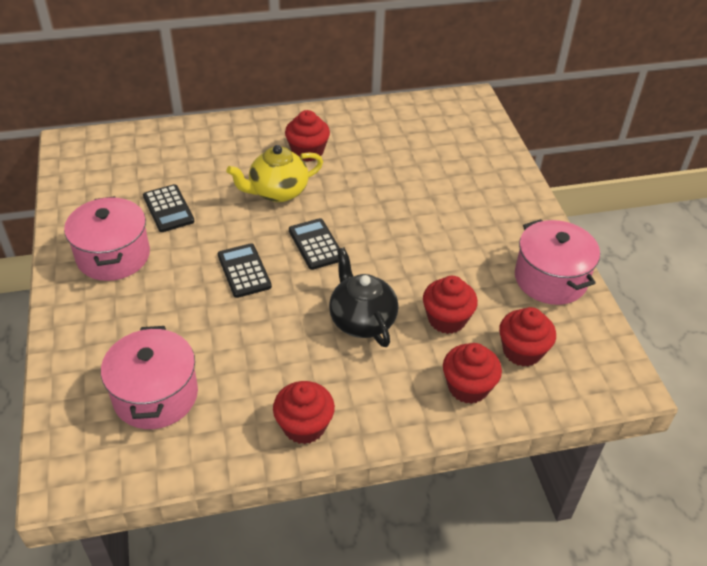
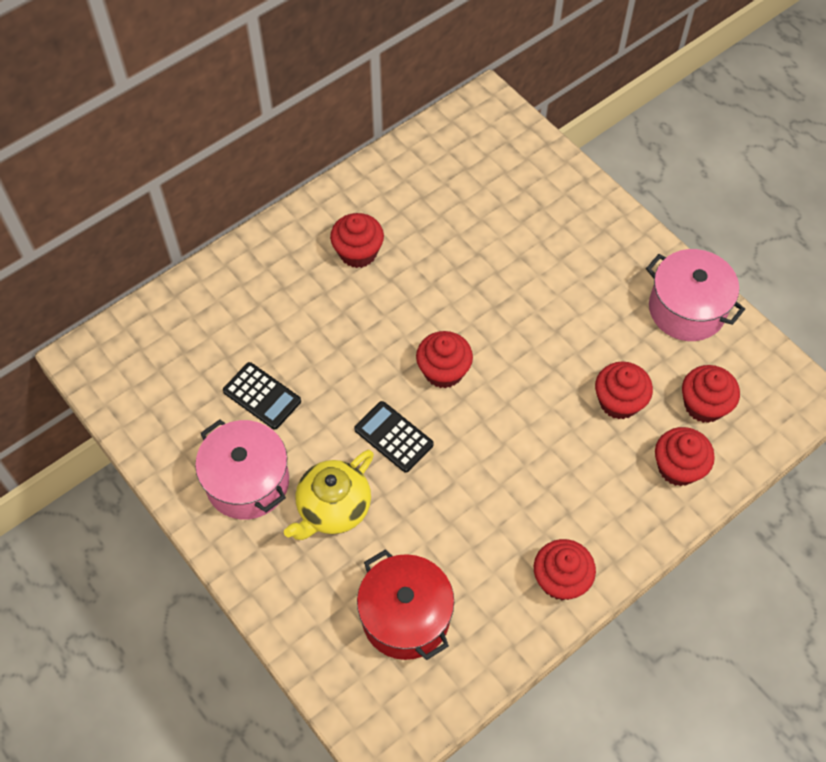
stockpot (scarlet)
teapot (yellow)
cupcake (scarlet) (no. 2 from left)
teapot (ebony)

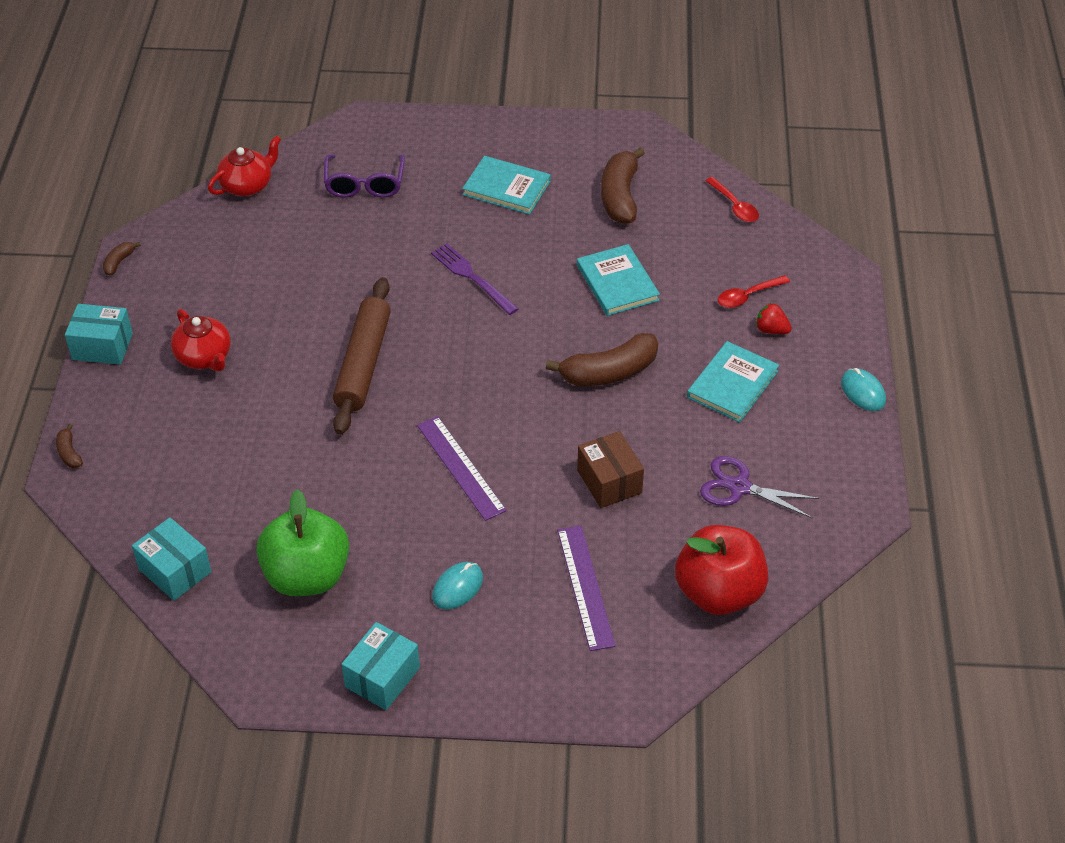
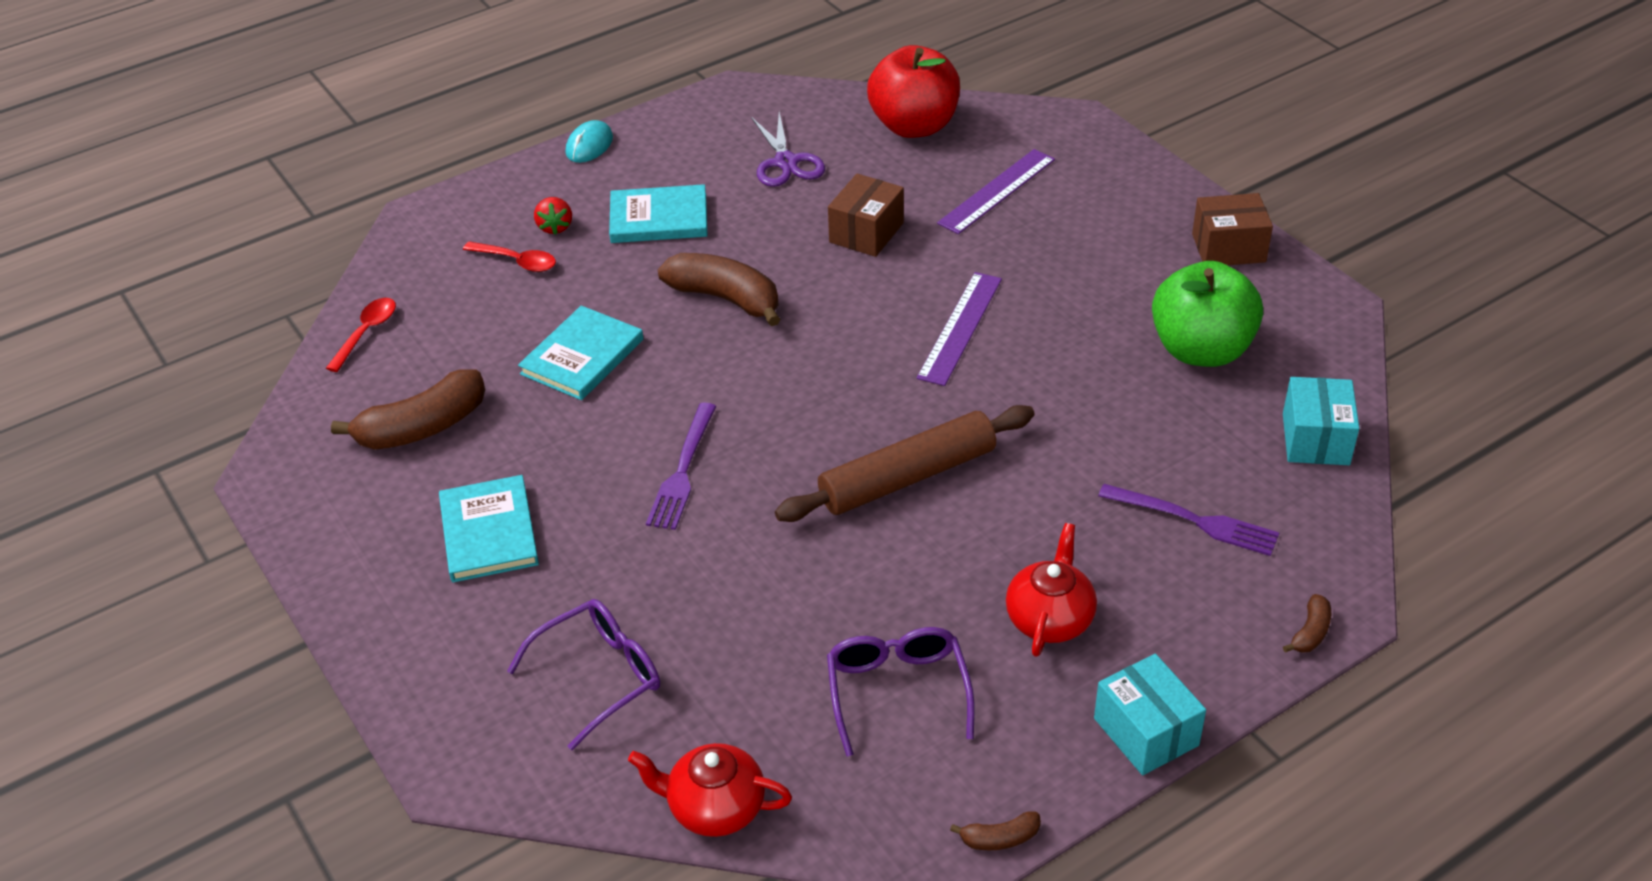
box (russet) (no. 2 from left)
computer mouse (aqua) (no. 1 from left in the first image)
eyeglasses (royal purple) (no. 2 from left)
table fork (royal purple) (no. 2 from left)

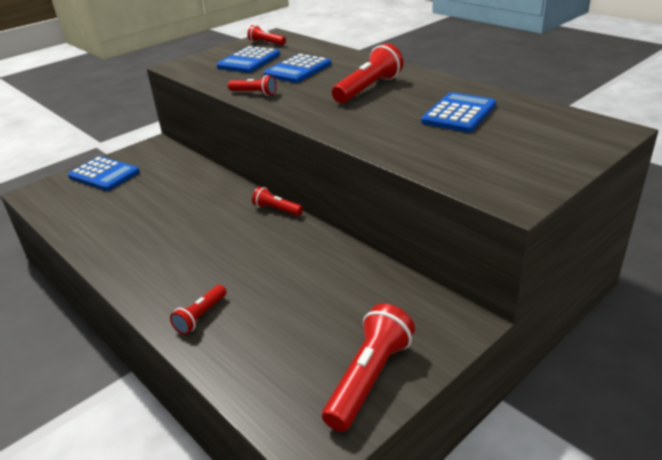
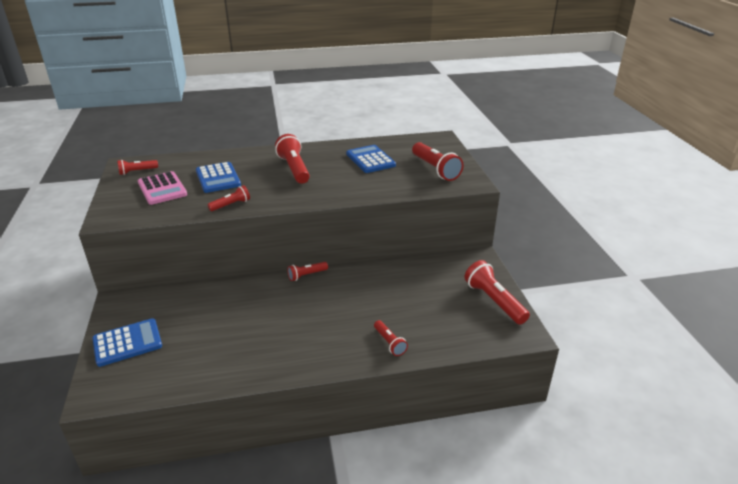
pocket calculator (pink)
torch (scarlet) (no. 6 from left)

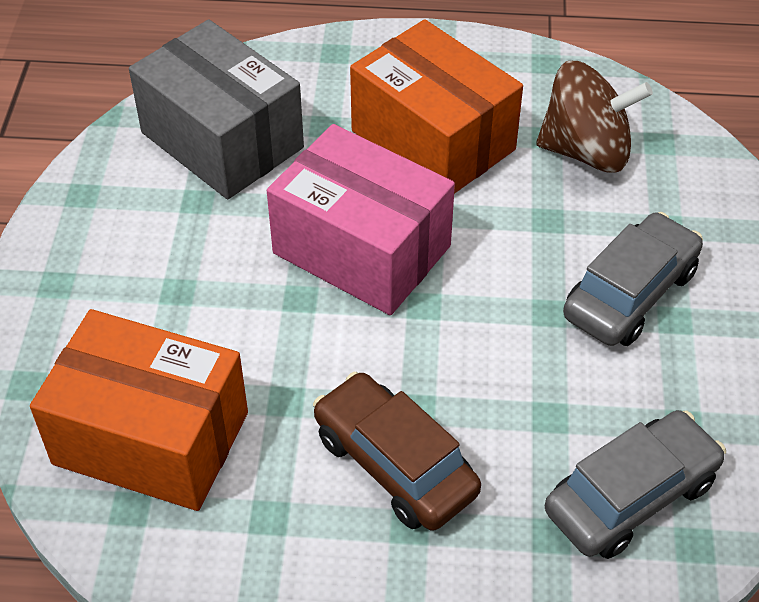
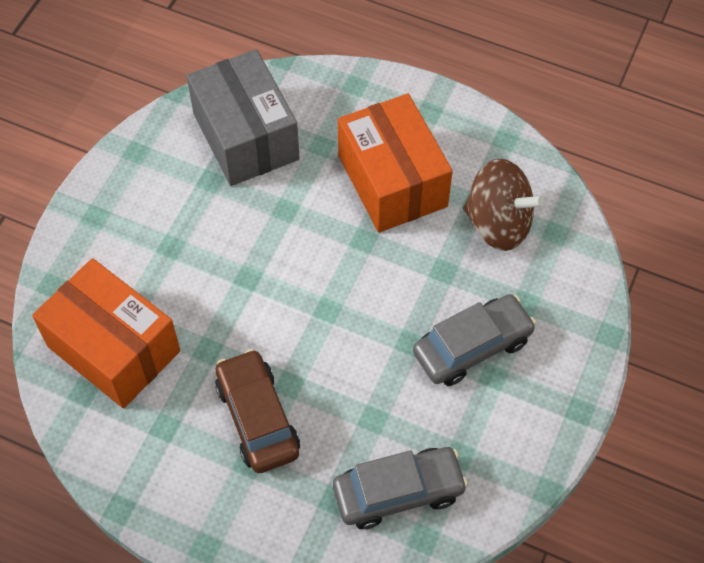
box (pink)

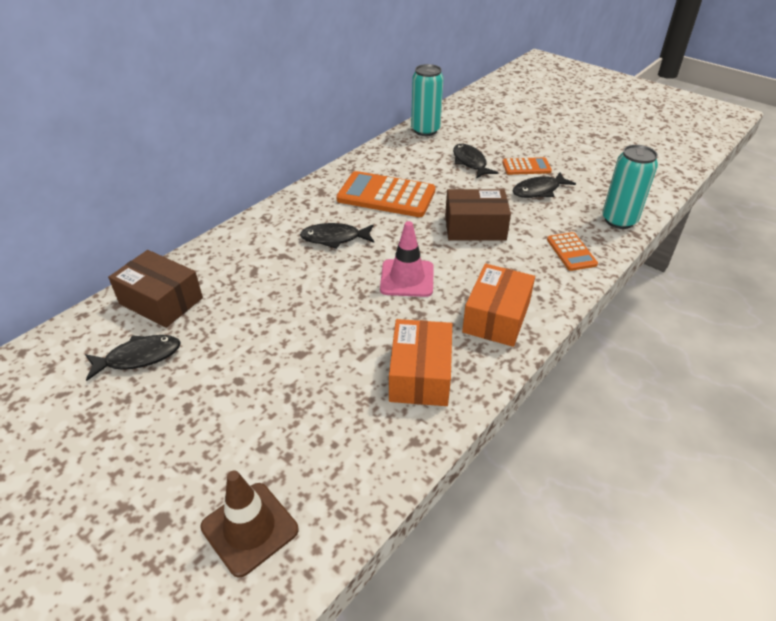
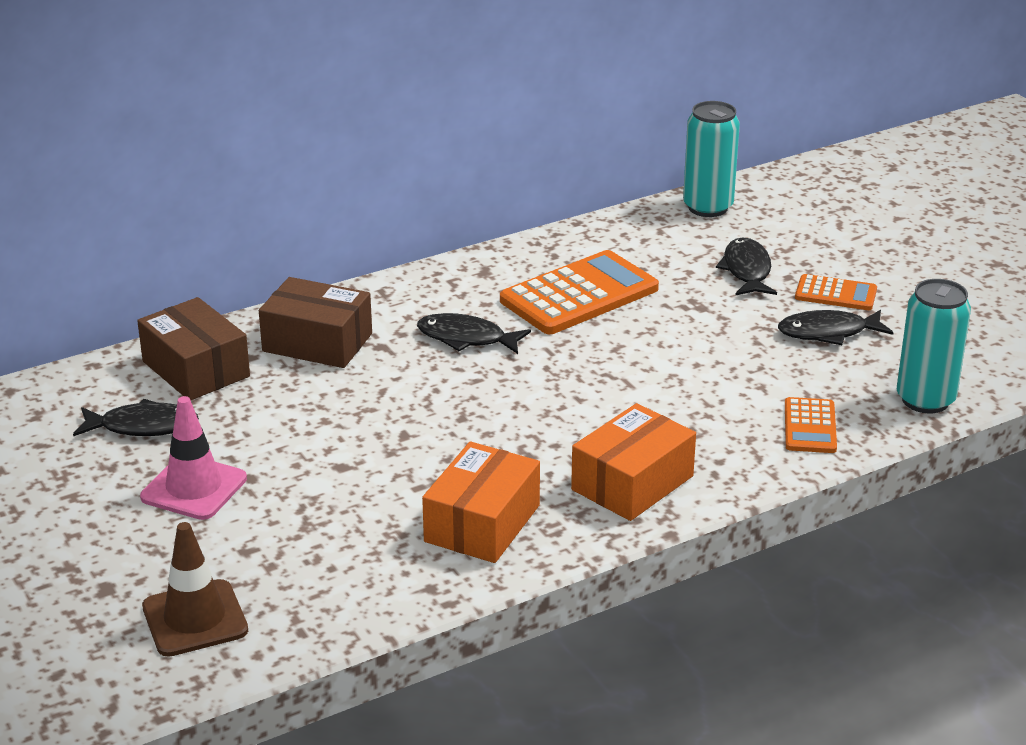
pocket calculator (orange) (no. 1 from left)
road cone (pink)
box (russet) (no. 2 from left)

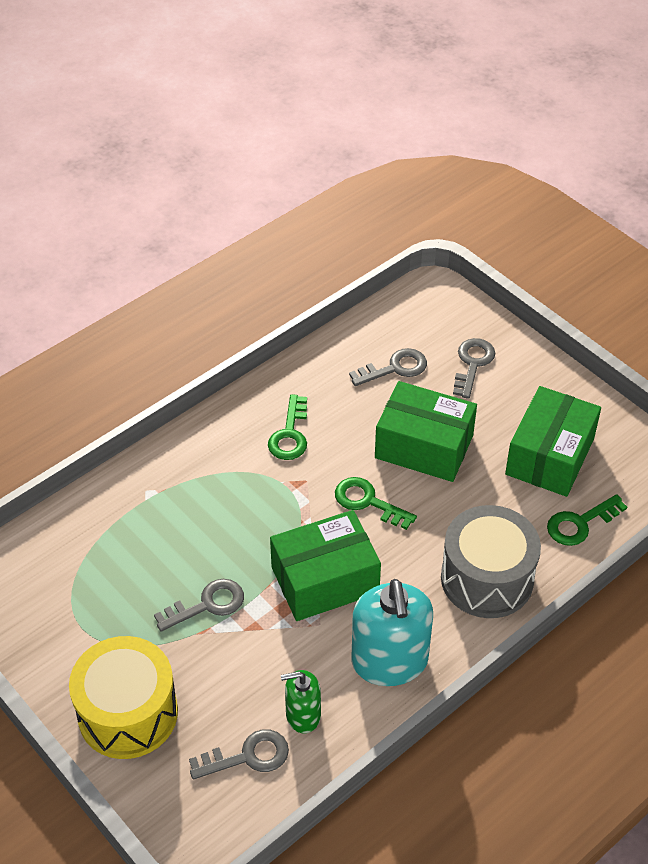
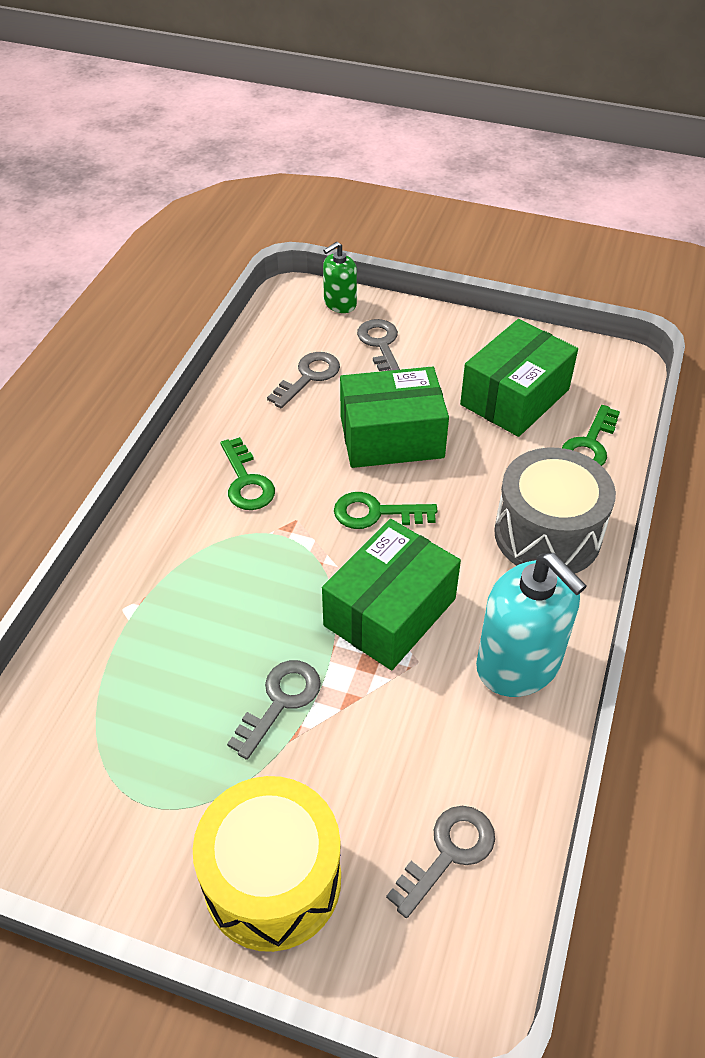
soap dispenser (green)
box (green) (no. 3 from left)

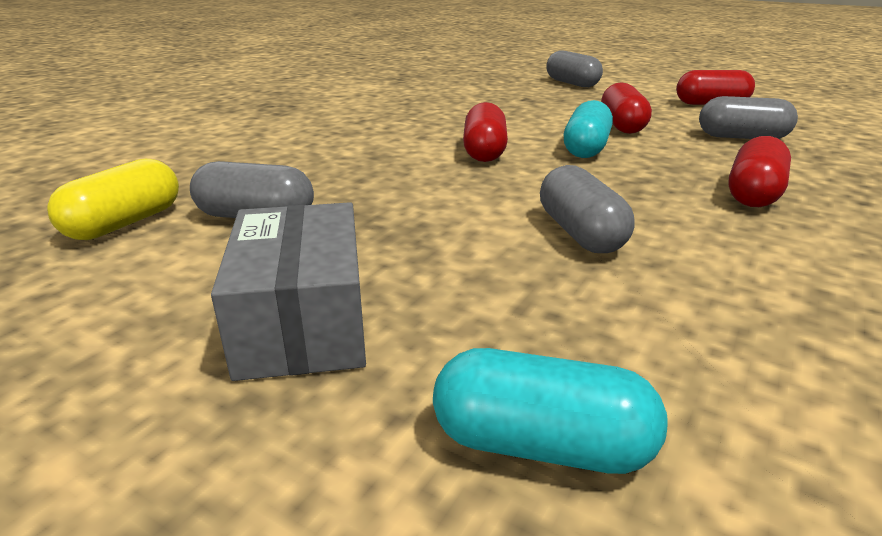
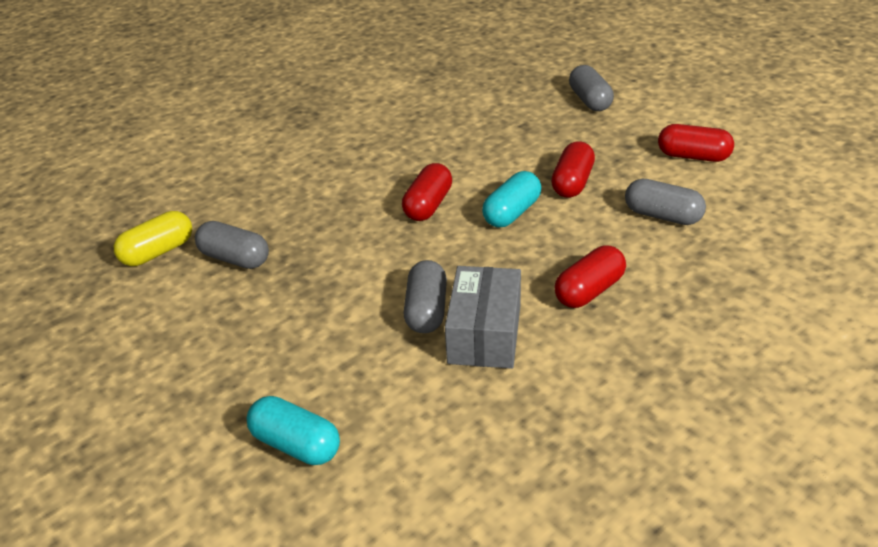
box (ash-grey)

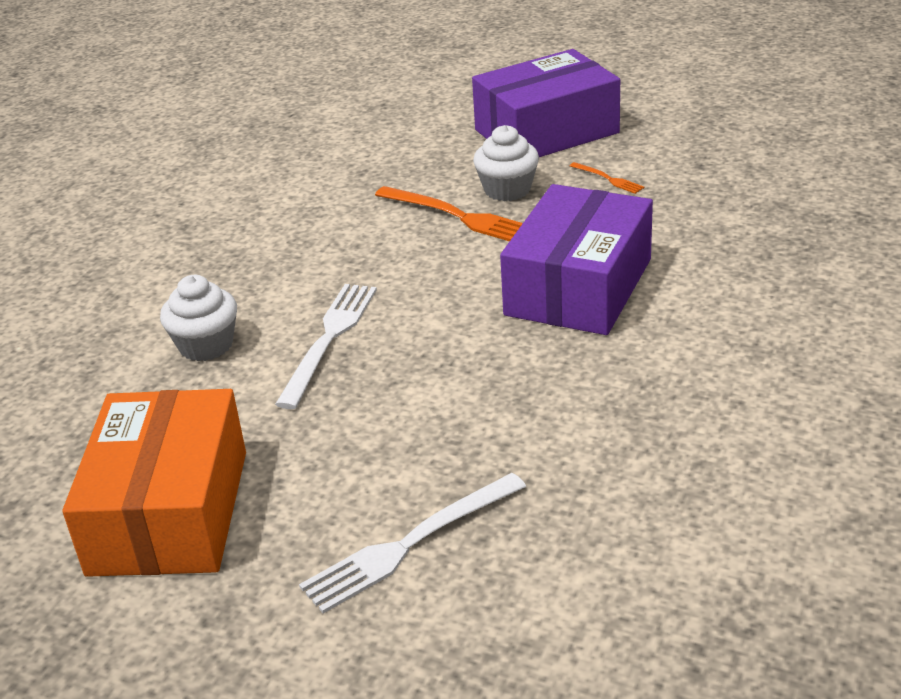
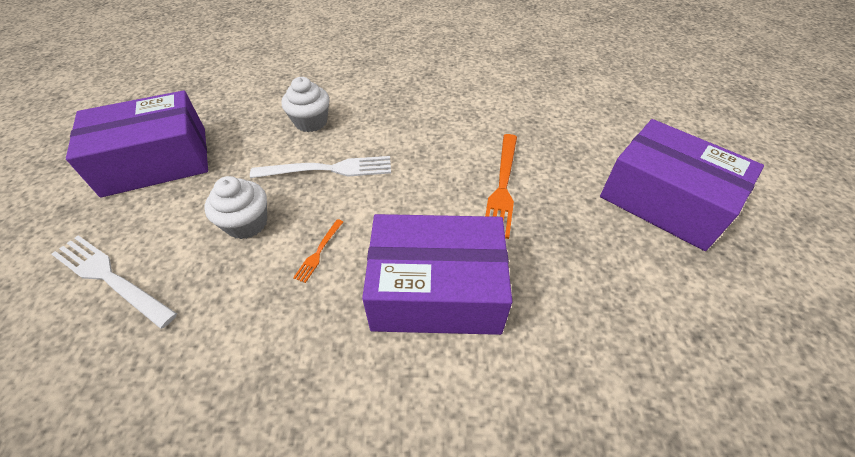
box (royal purple) (no. 1 from left)
cupcake (white) (no. 1 from left)
table fork (orange) (no. 1 from left)

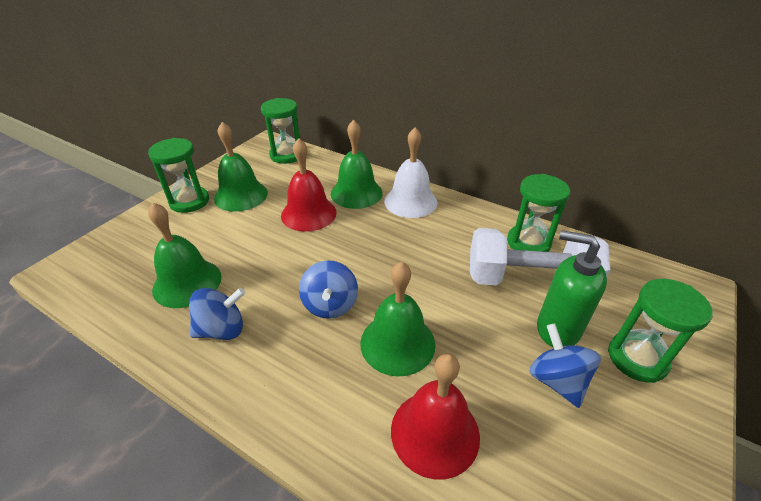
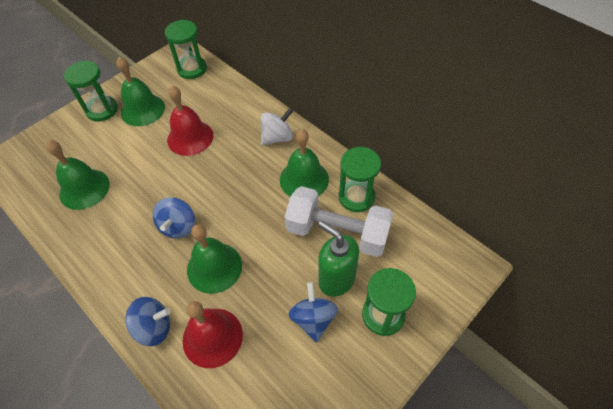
whirligig (royal blue) (no. 1 from left)
hand bell (green) (no. 4 from left)
whirligig (white)

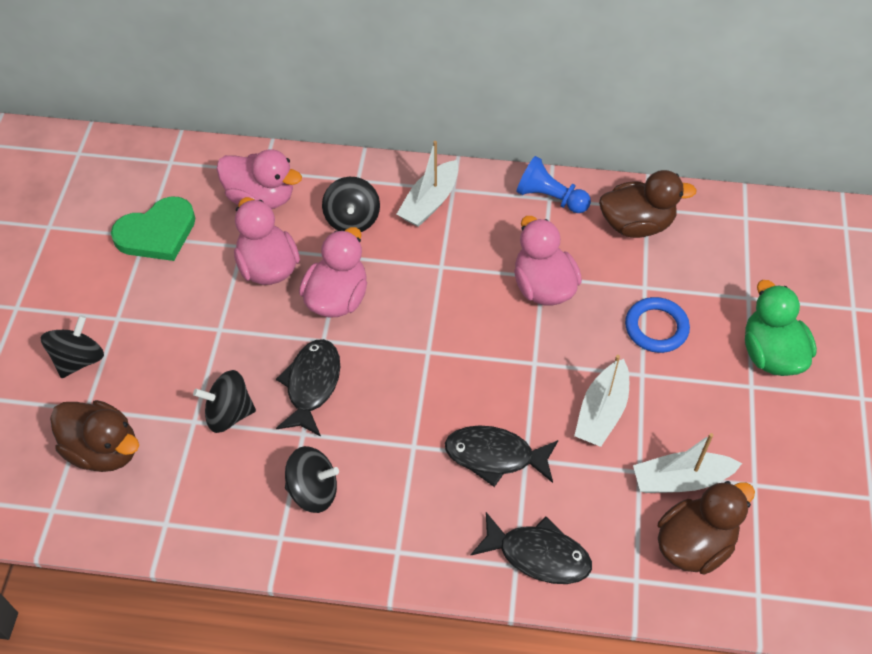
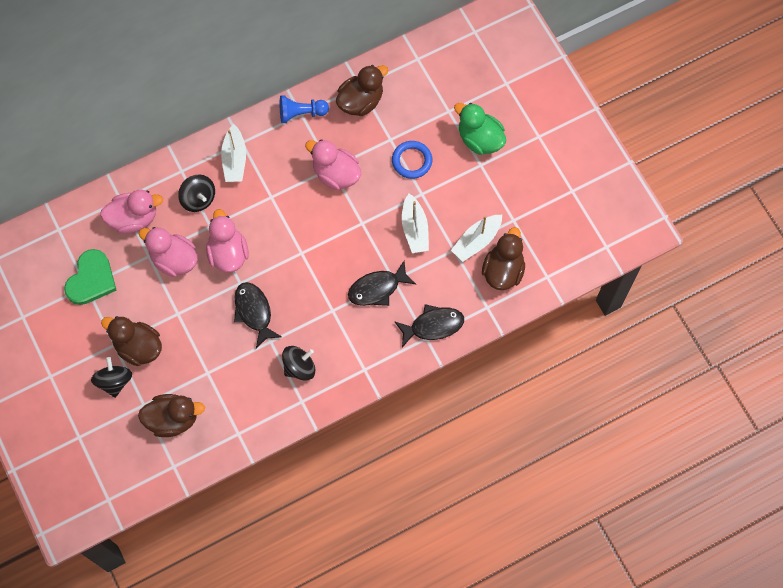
whirligig (ebony) (no. 2 from left in the first image)
rubber duck (russet) (no. 1 from left)

